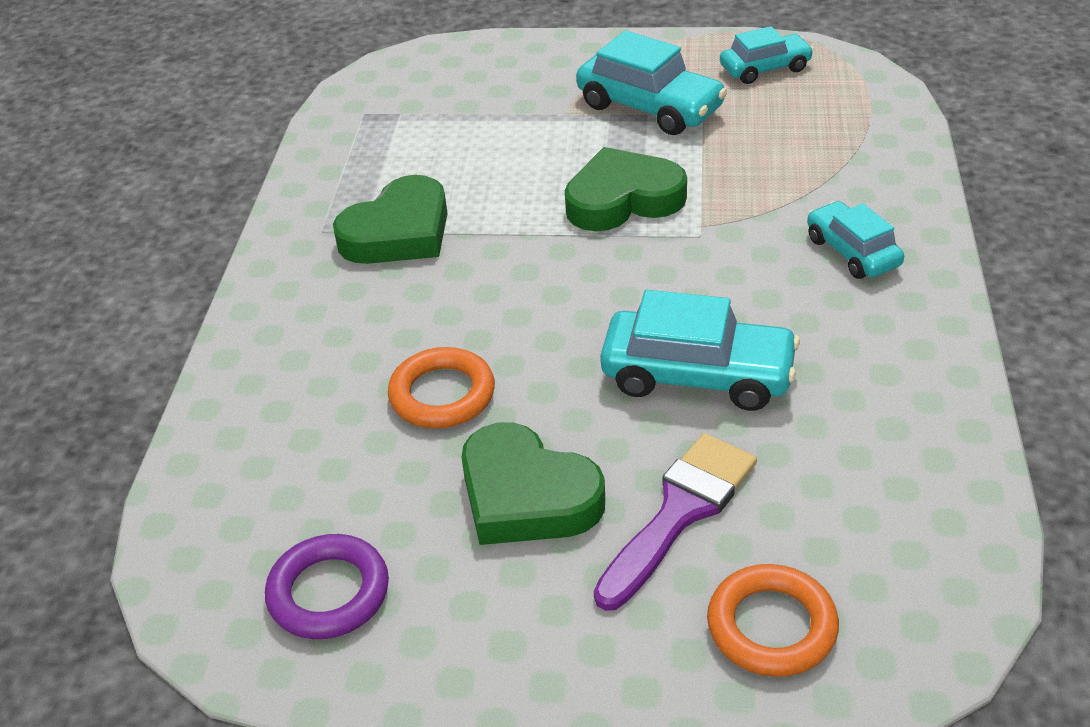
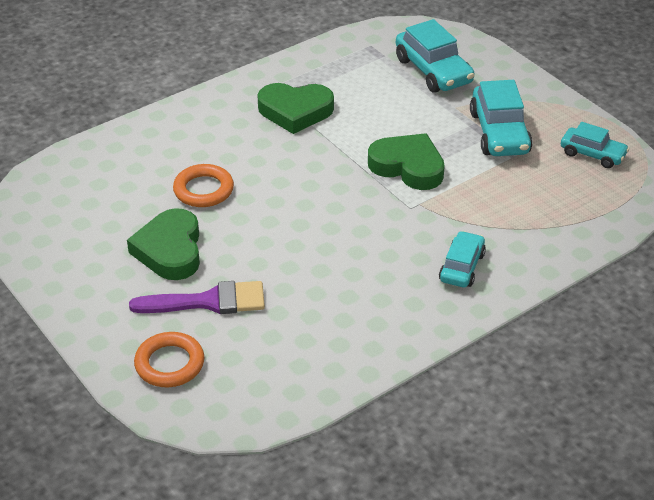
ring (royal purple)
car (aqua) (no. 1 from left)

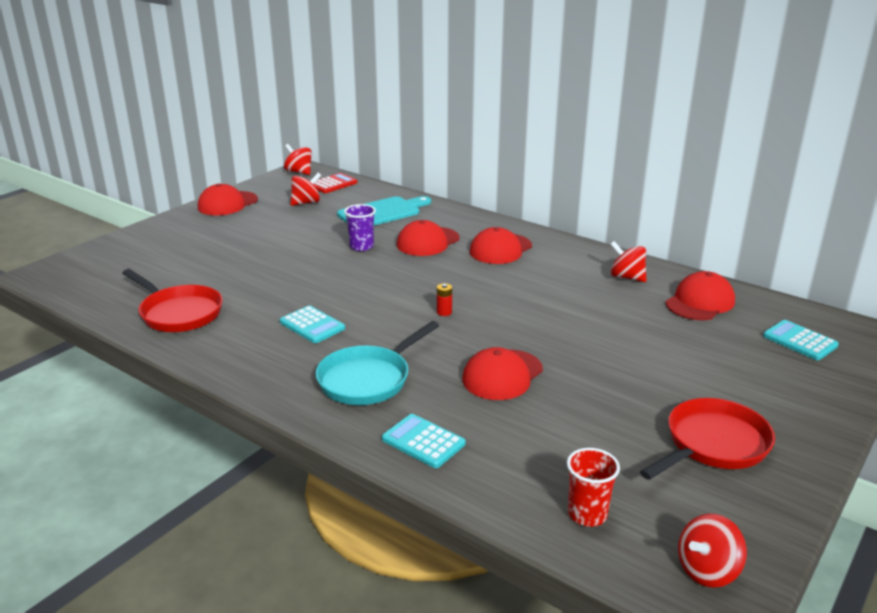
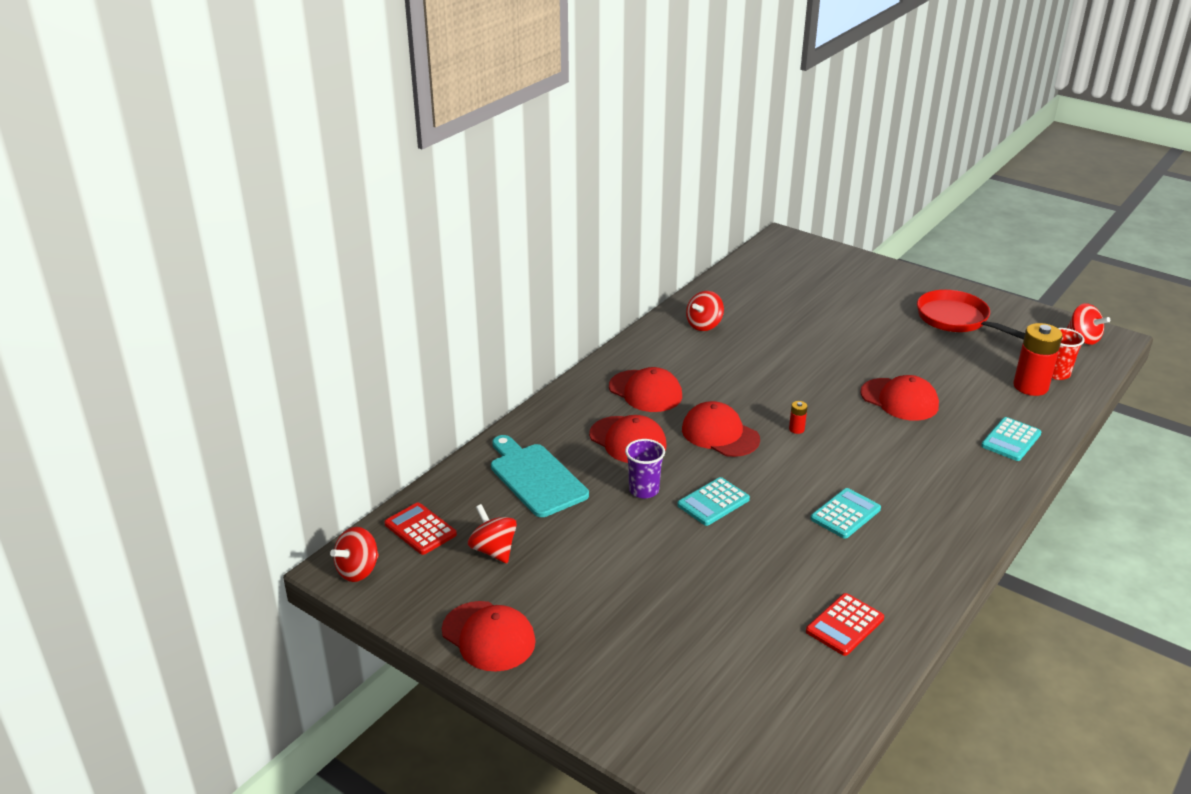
pocket calculator (scarlet) (no. 2 from left)
skillet (aqua)
cap (scarlet) (no. 4 from left)
pocket calculator (aqua) (no. 1 from left)
AA battery (scarlet) (no. 2 from left)

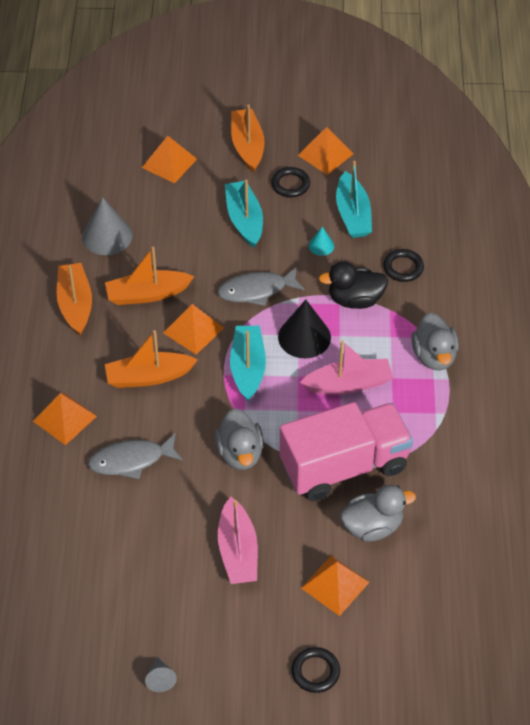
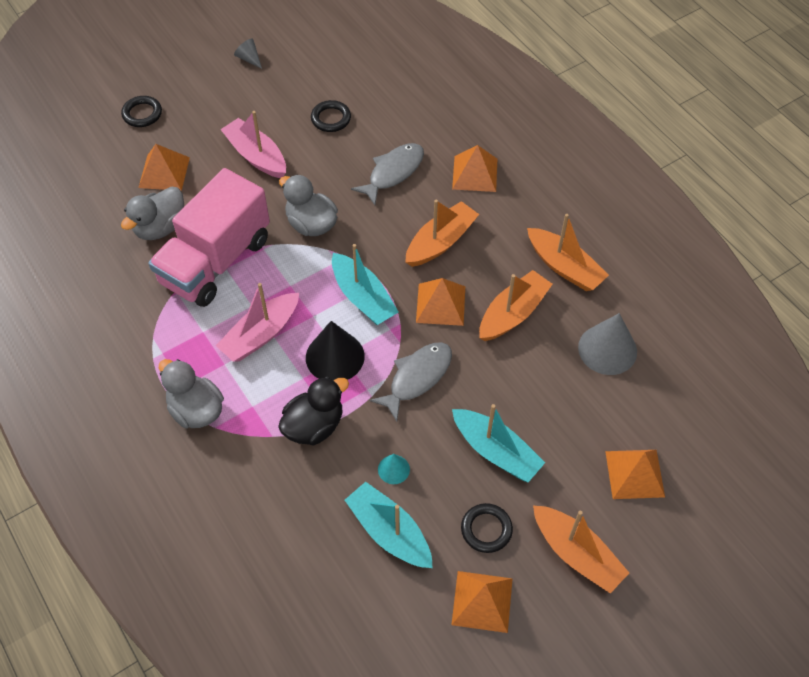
ring (ebony) (no. 2 from left)

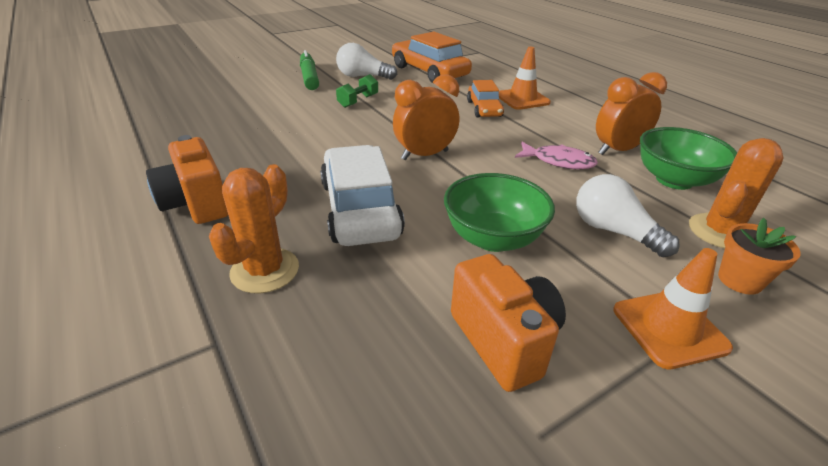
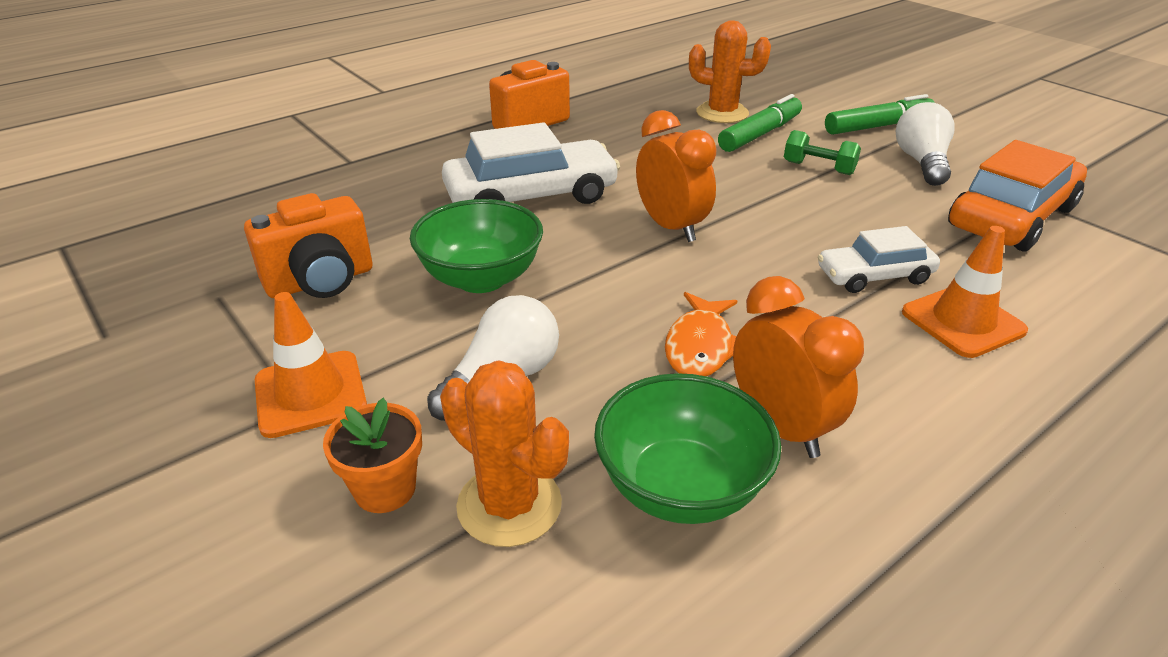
cactus (orange) (no. 2 from left)
car (white) (no. 2 from left)
fish figure (orange)
felt pen (green) (no. 1 from left)

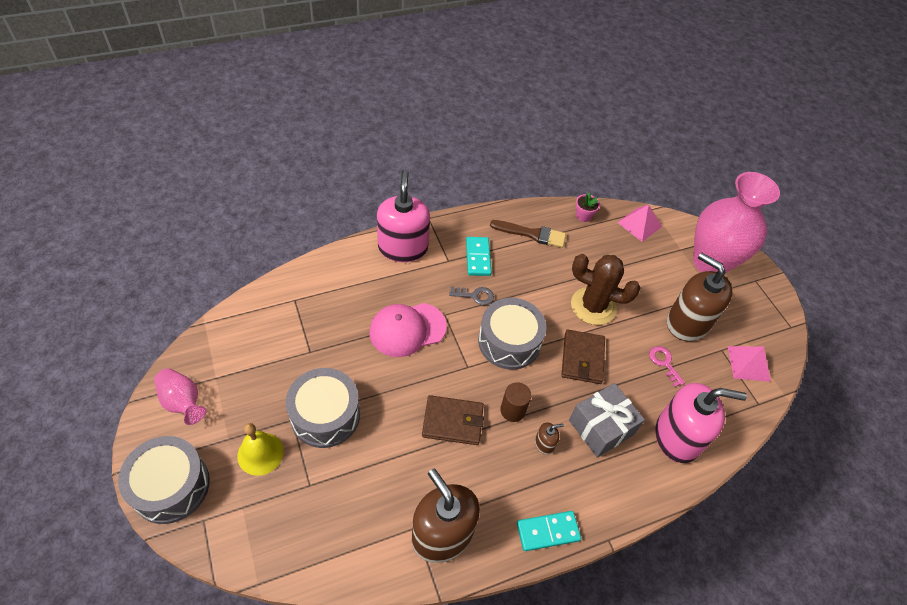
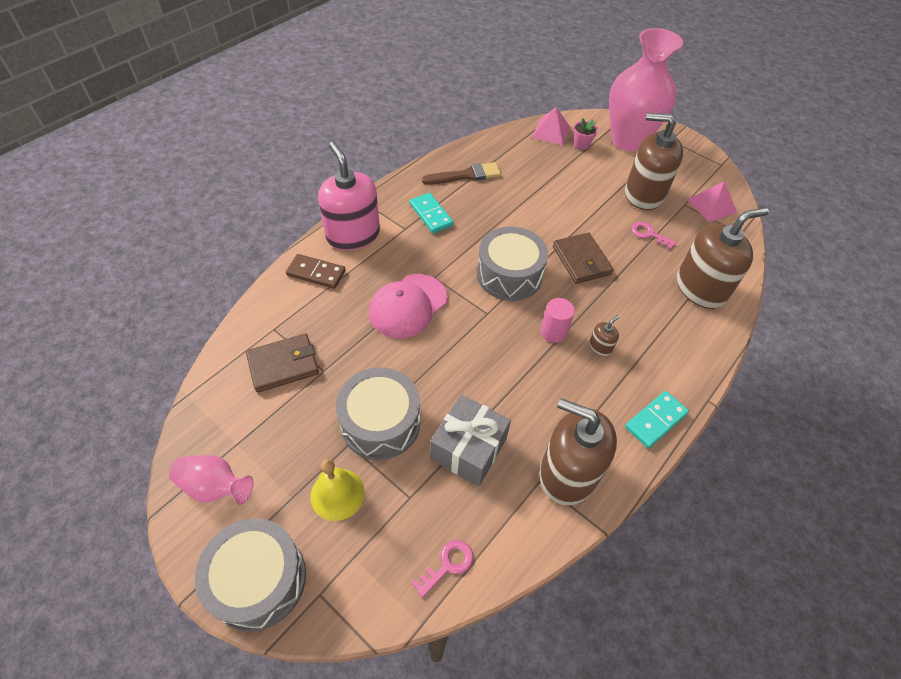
wallet (russet) (no. 1 from left)
door key (ash-grey)
cylinder shape (pink)
present (ash-grey)
cactus (russet)
flower pot (pink)
soap dispenser (russet) (no. 4 from left)
domino piece (russet)
door key (pink) (no. 1 from left)

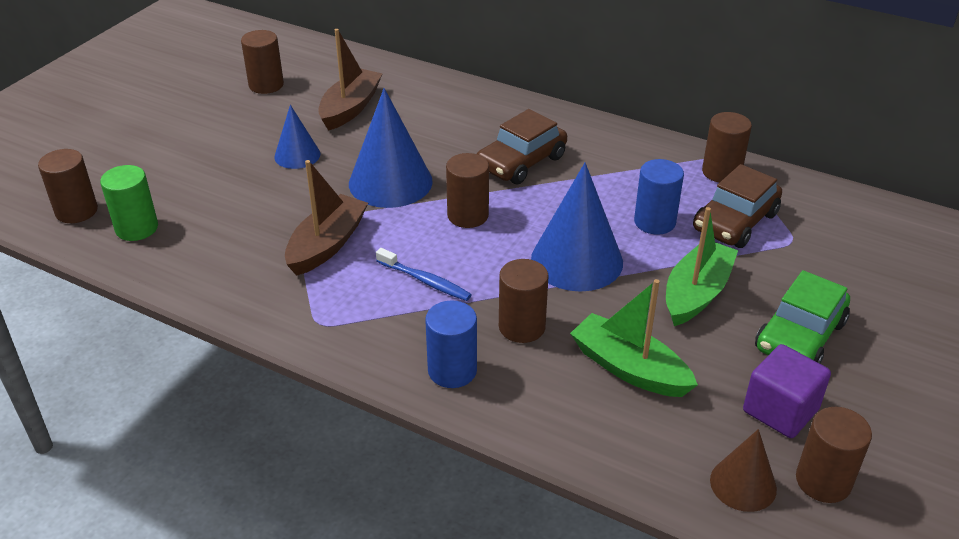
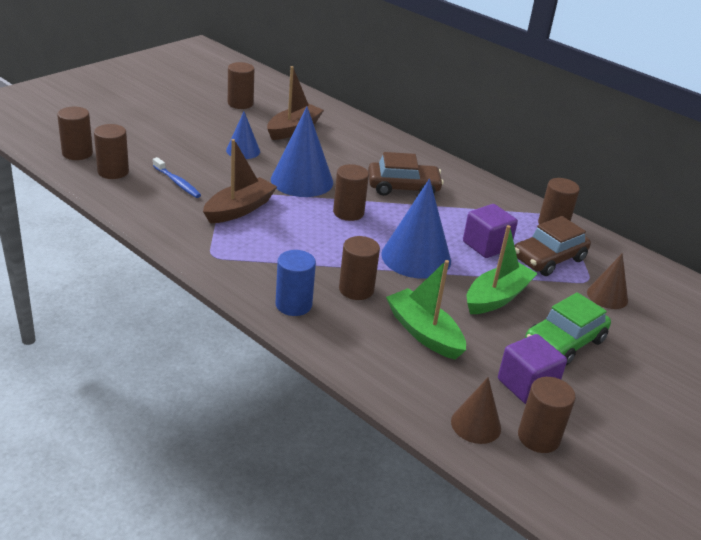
cylinder shape (russet) (no. 2 from left)
dental brush (royal blue)
car (russet) (no. 1 from left)
solid cube (royal purple) (no. 1 from left)
solid cone (russet) (no. 2 from left)

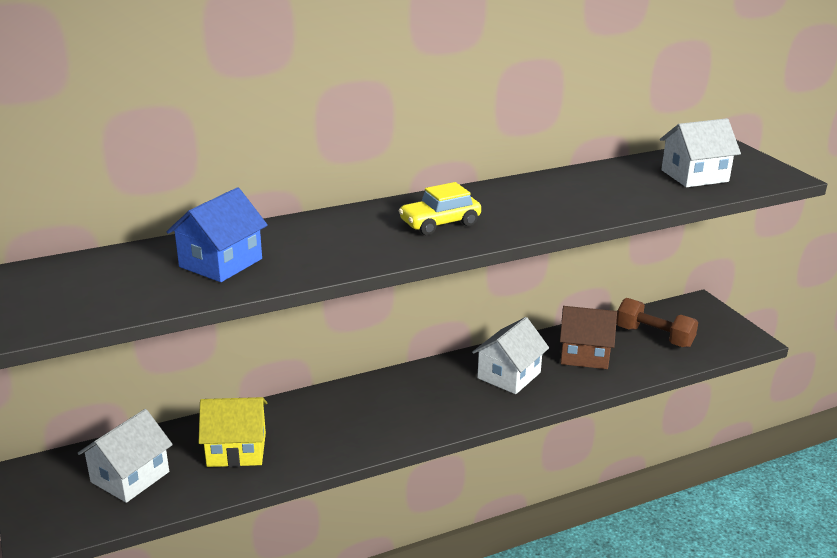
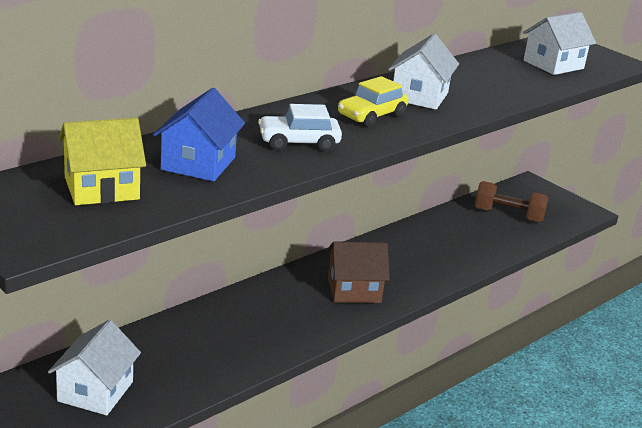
cottage (yellow)
cottage (white) (no. 2 from left)
cottage (russet)
car (white)

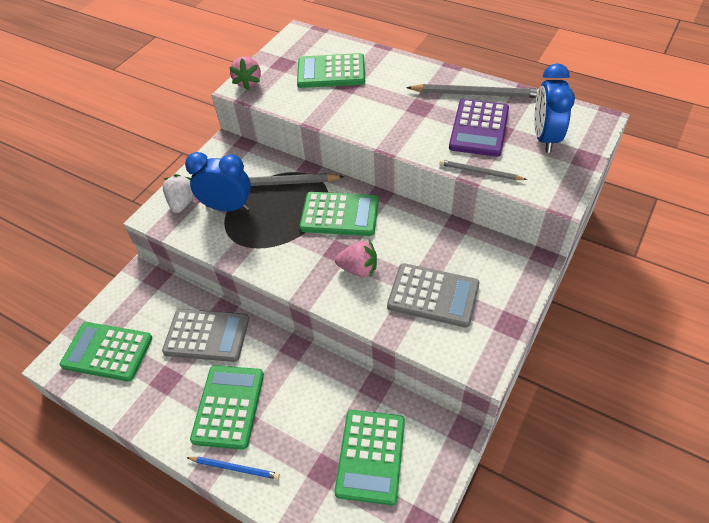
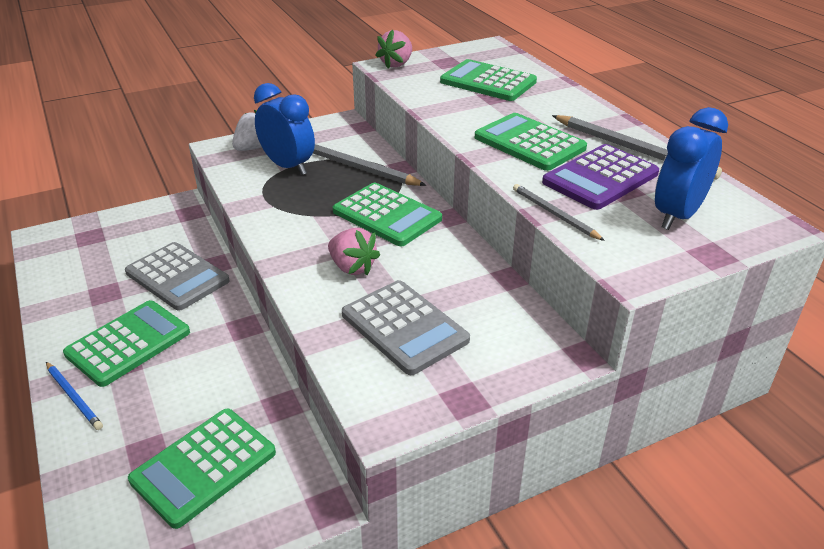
pocket calculator (green) (no. 5 from left)

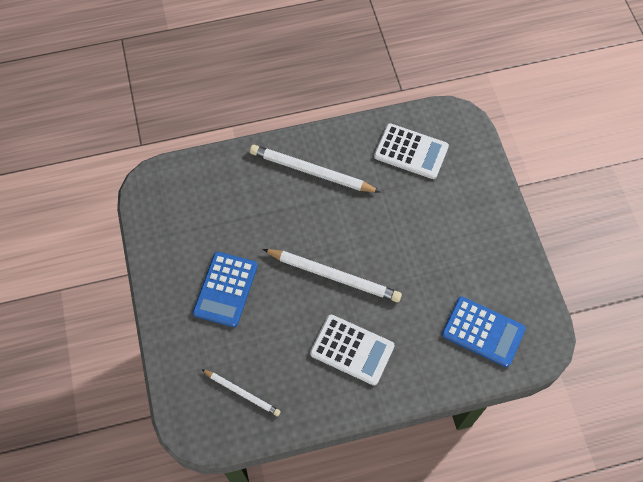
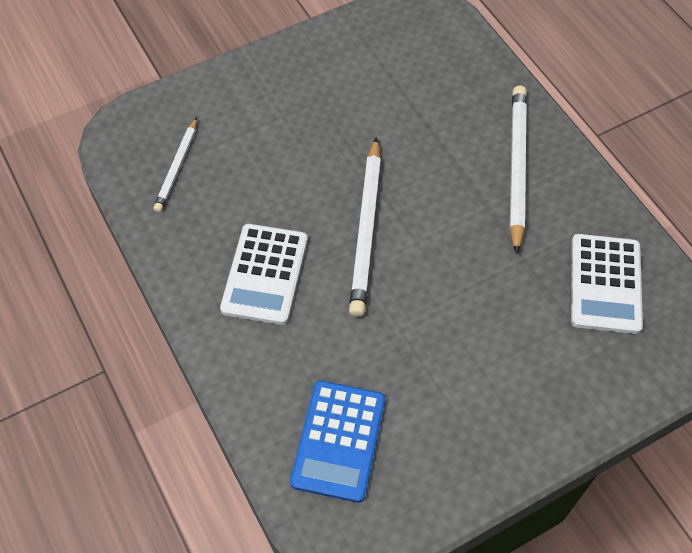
pocket calculator (royal blue) (no. 1 from left in the first image)

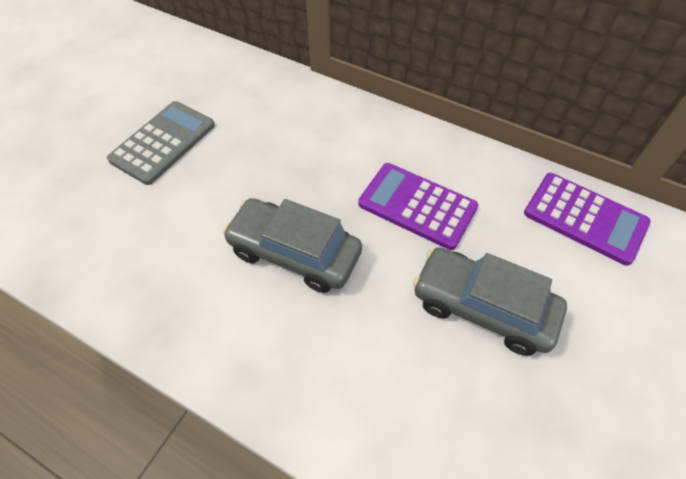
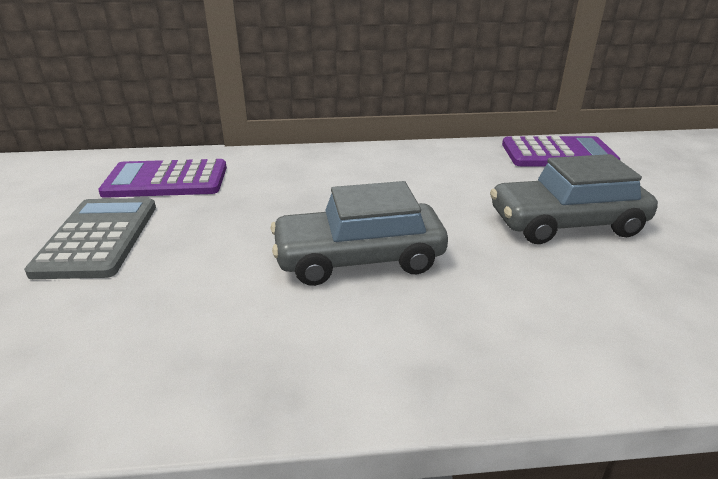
pocket calculator (royal purple) (no. 1 from left)

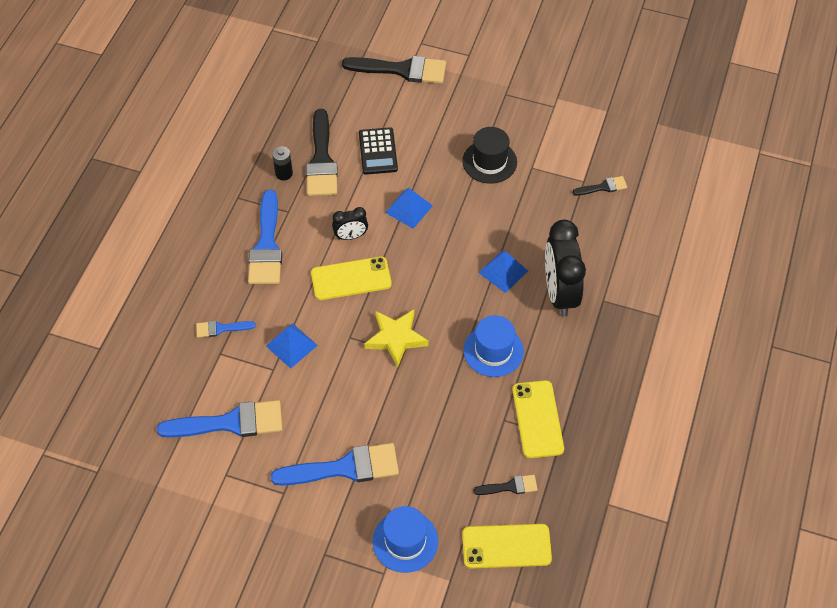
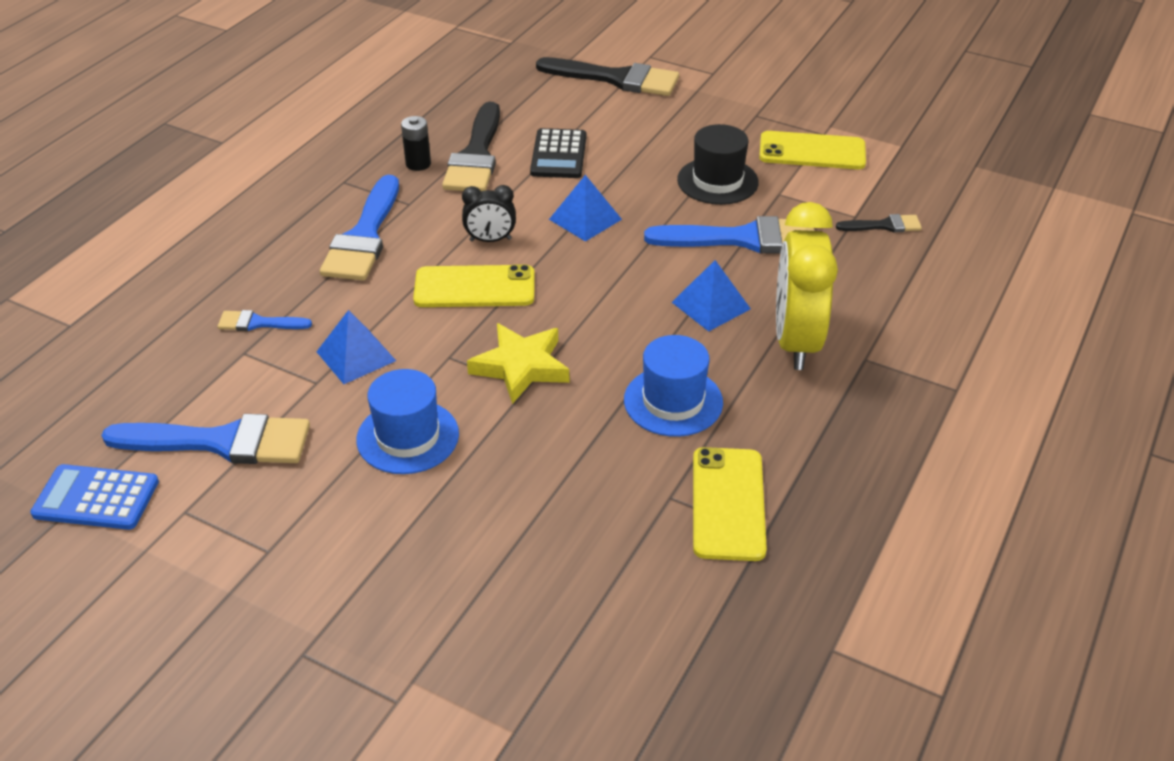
paintbrush (royal blue) (no. 4 from left)
hat (royal blue) (no. 1 from left)
mobile phone (yellow) (no. 3 from left)
paintbrush (ebony) (no. 3 from left in the first image)
clock (yellow)
pocket calculator (royal blue)

